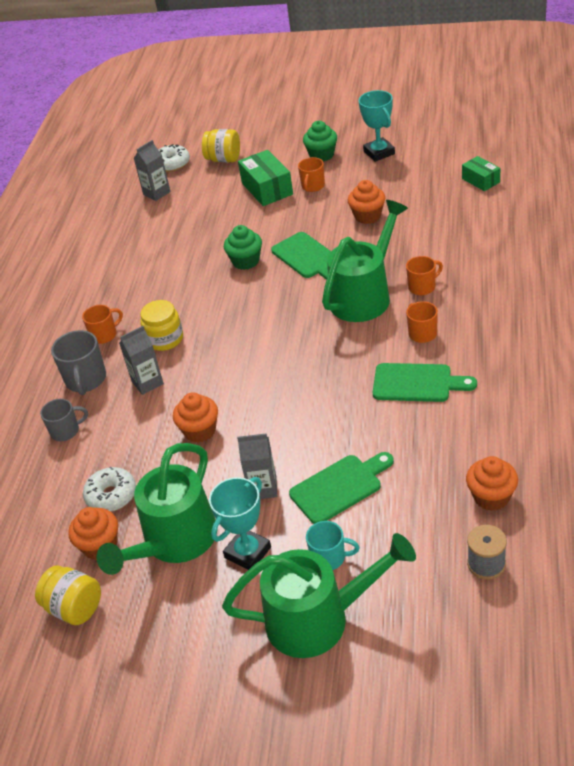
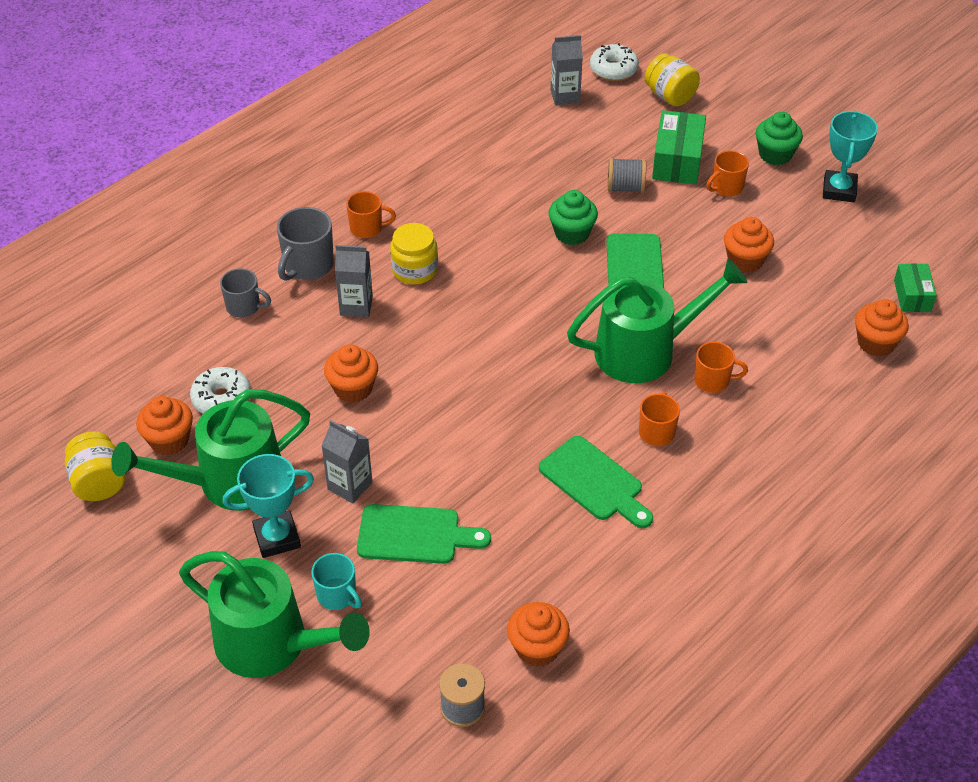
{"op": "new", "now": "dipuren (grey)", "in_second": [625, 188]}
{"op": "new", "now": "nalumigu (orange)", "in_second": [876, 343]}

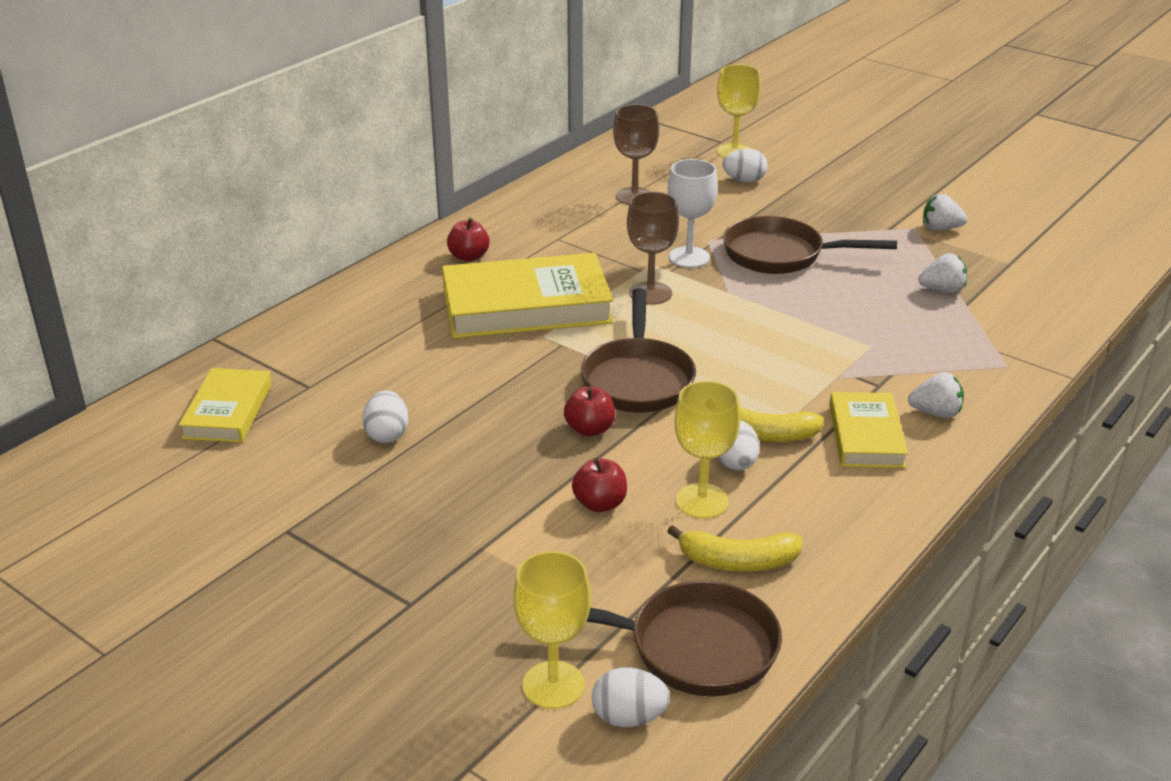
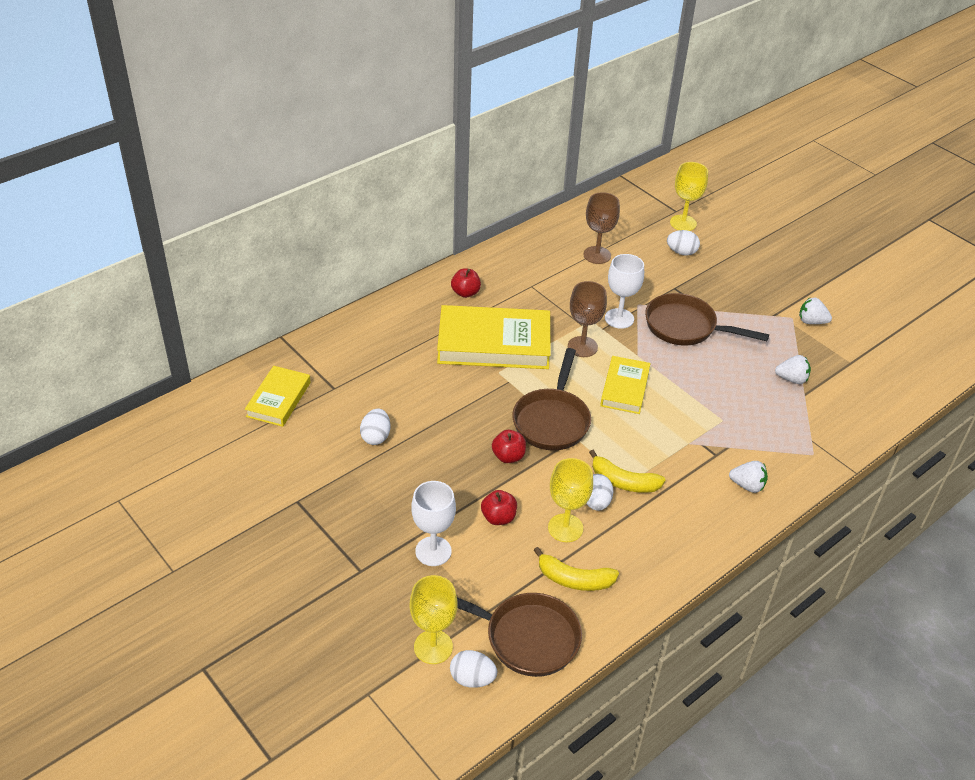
{"op": "shifted", "was": "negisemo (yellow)", "in_first": [866, 436], "in_second": [624, 388]}
{"op": "new", "now": "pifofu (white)", "in_second": [433, 551]}

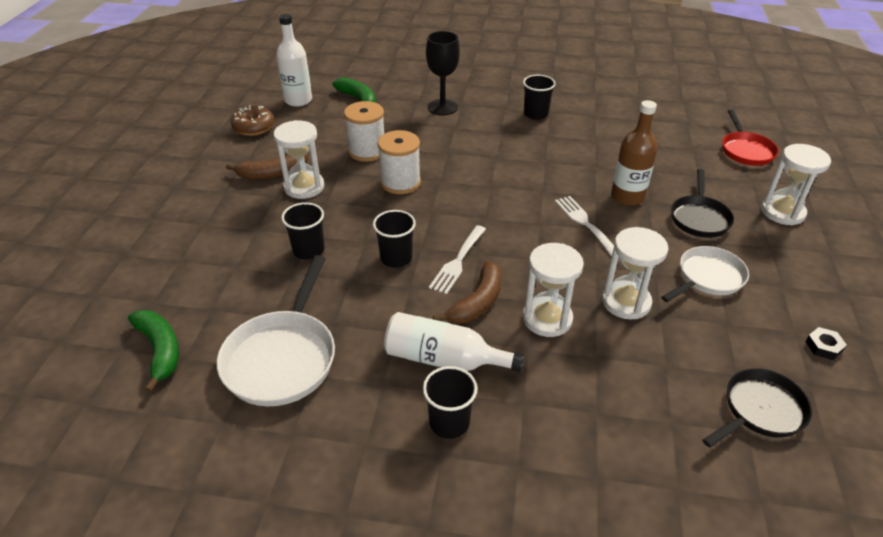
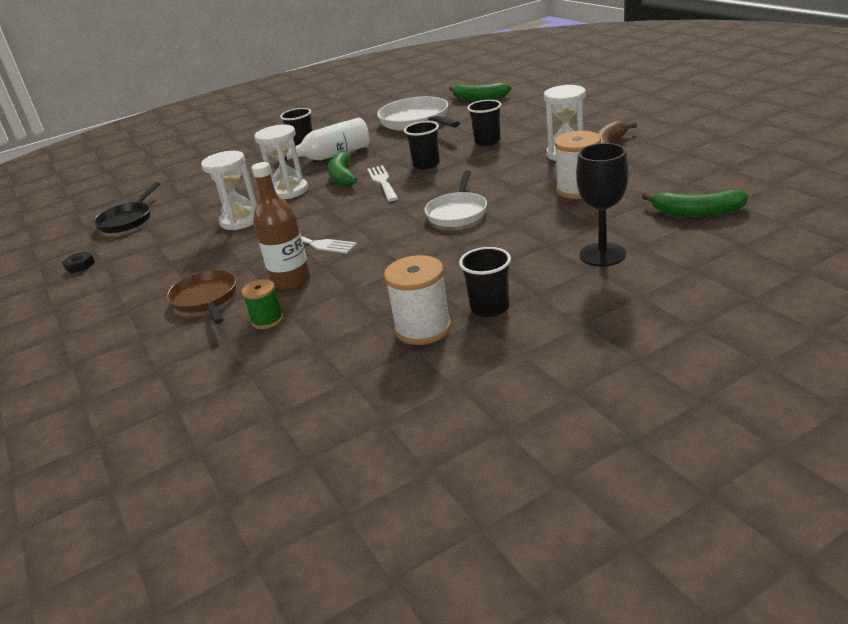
{"op": "gone", "was": "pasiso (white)", "in_first": [298, 100]}
{"op": "gone", "was": "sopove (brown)", "in_first": [254, 127]}
{"op": "gone", "was": "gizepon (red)", "in_first": [745, 150]}
{"op": "shifted", "was": "dipuren (white)", "in_first": [400, 182], "in_second": [423, 328]}
{"op": "gone", "was": "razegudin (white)", "in_first": [782, 212]}
{"op": "repainted", "was": "gizepon (black)", "now": "gizepon (brown)", "in_first": [699, 218], "in_second": [206, 299]}
{"op": "shifted", "was": "gizepon (white)", "in_first": [707, 278], "in_second": [457, 212]}
{"op": "repainted", "was": "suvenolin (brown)", "now": "suvenolin (green)", "in_first": [477, 302], "in_second": [343, 176]}
{"op": "new", "now": "dipuren (green)", "in_second": [267, 320]}

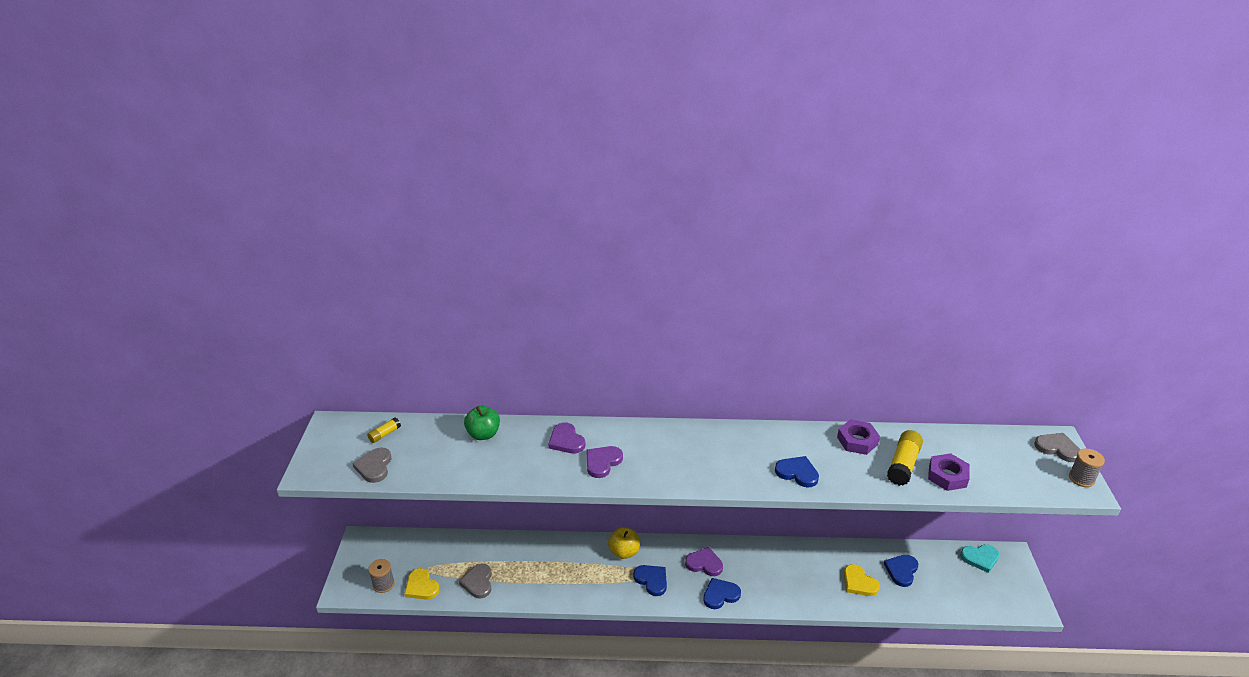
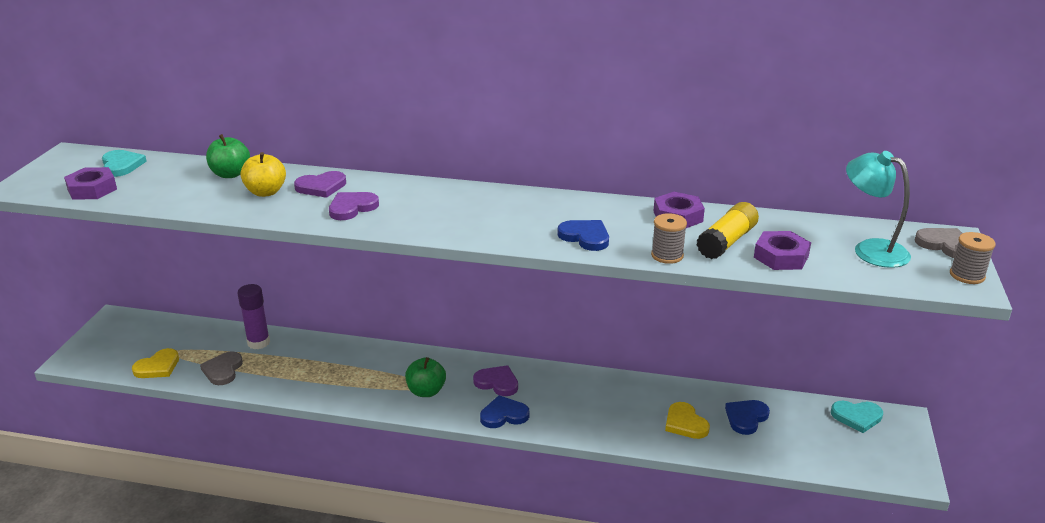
{"op": "swapped", "was": "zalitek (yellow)", "now": "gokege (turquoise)", "in_first": [384, 434], "in_second": [121, 165]}
{"op": "rotated", "was": "gokege (purple)", "in_first": [566, 440], "in_second": [321, 187], "clockwise": -90}
{"op": "swapped", "was": "gokege (grey)", "now": "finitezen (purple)", "in_first": [374, 467], "in_second": [92, 189]}
{"op": "shifted", "was": "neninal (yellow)", "in_first": [624, 552], "in_second": [266, 192]}
{"op": "shifted", "was": "dipuren (grey)", "in_first": [383, 584], "in_second": [667, 255]}
{"op": "swapped", "was": "gokege (blue)", "now": "neninal (green)", "in_first": [651, 580], "in_second": [426, 391]}
{"op": "rotated", "was": "gokege (yellow)", "in_first": [421, 586], "in_second": [158, 367], "clockwise": -105}
{"op": "new", "now": "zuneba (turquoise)", "in_second": [871, 249]}
{"op": "new", "now": "zalitek (purple)", "in_second": [258, 342]}

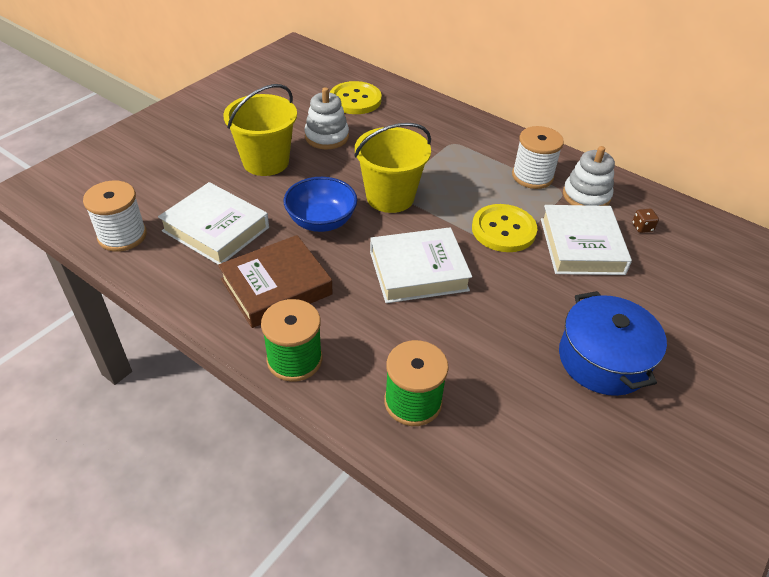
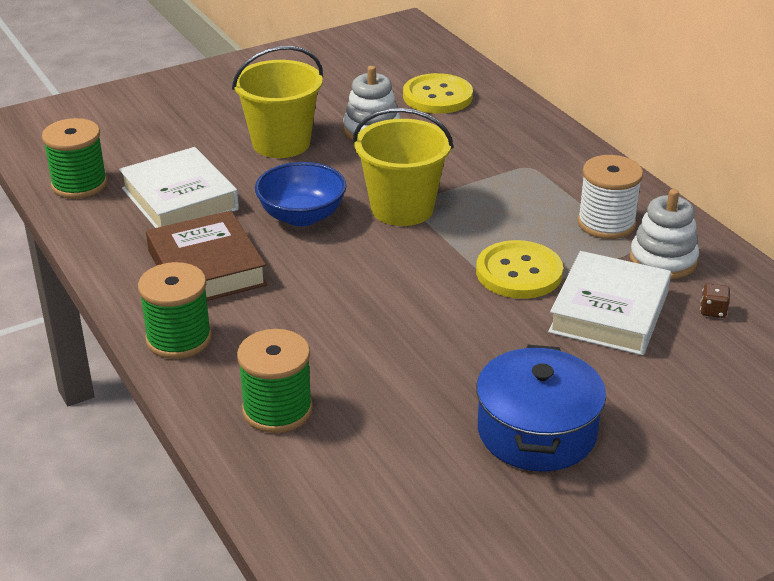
{"op": "repainted", "was": "dipuren (white)", "now": "dipuren (green)", "in_first": [122, 236], "in_second": [79, 184]}
{"op": "gone", "was": "negisemo (white)", "in_first": [418, 271]}
{"op": "rotated", "was": "negisemo (brown)", "in_first": [276, 287], "in_second": [206, 268], "clockwise": 75}

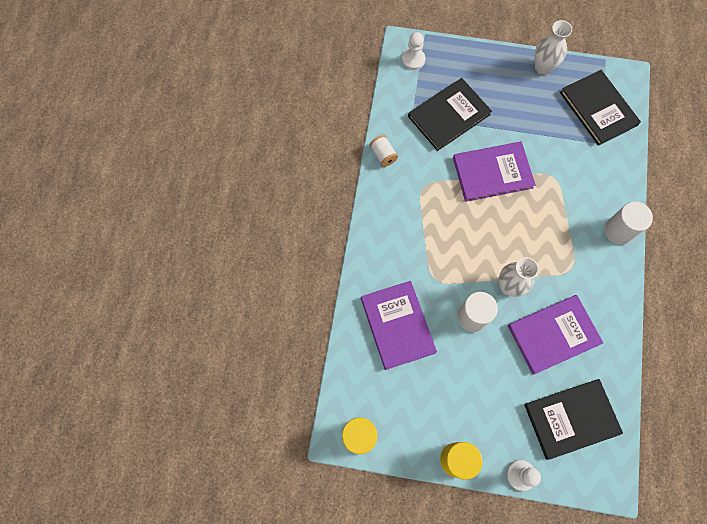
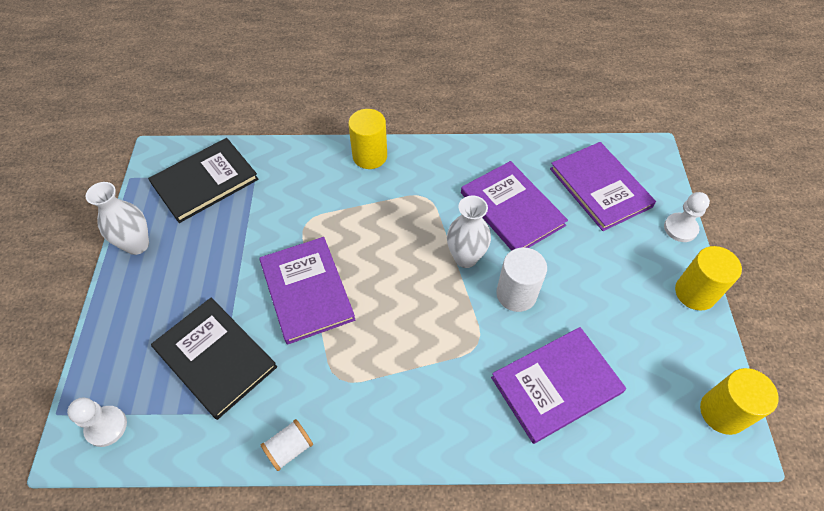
{"op": "repainted", "was": "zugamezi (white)", "now": "zugamezi (yellow)", "in_first": [618, 231], "in_second": [370, 156]}
{"op": "repainted", "was": "negisemo (black)", "now": "negisemo (purple)", "in_first": [571, 418], "in_second": [600, 187]}

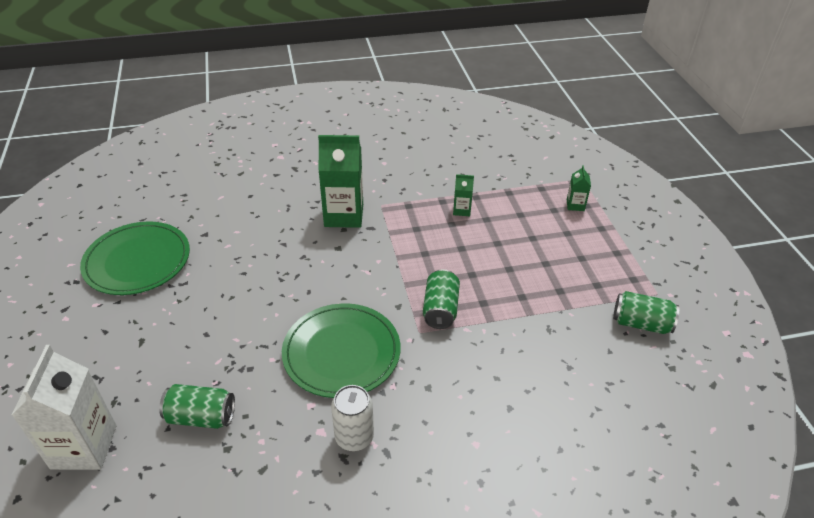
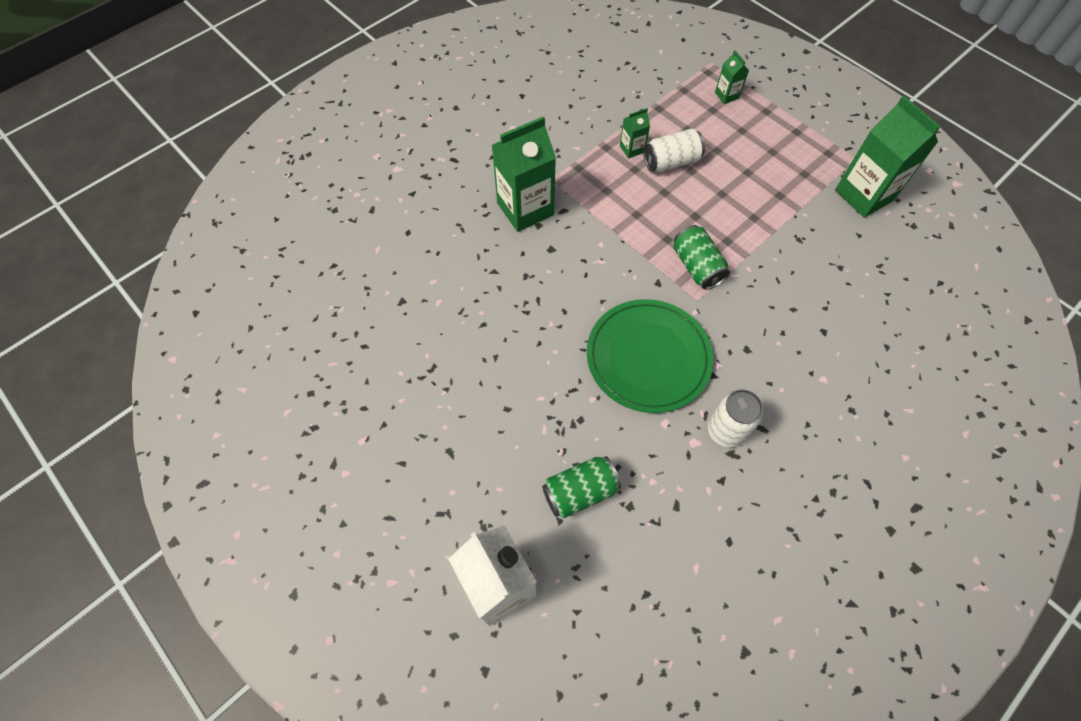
{"op": "gone", "was": "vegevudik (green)", "in_first": [137, 261]}
{"op": "swapped", "was": "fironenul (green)", "now": "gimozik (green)", "in_first": [641, 323], "in_second": [864, 195]}
{"op": "new", "now": "fironenul (white)", "in_second": [671, 162]}

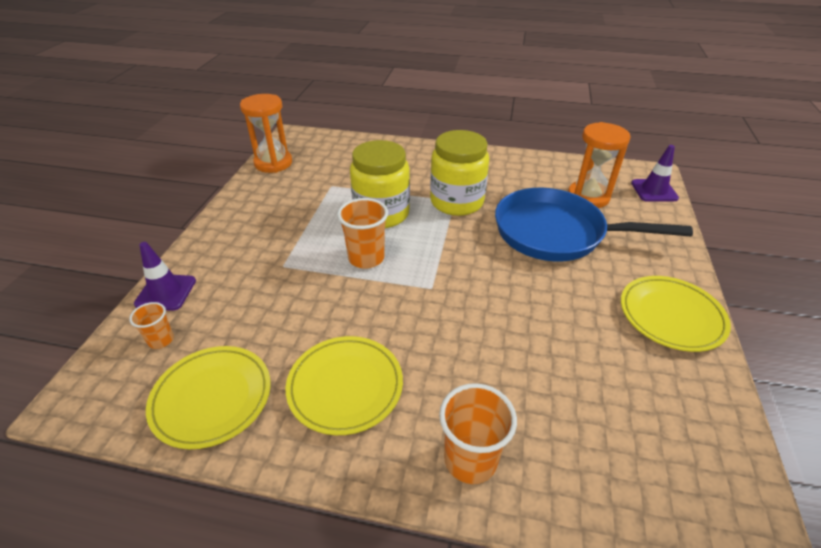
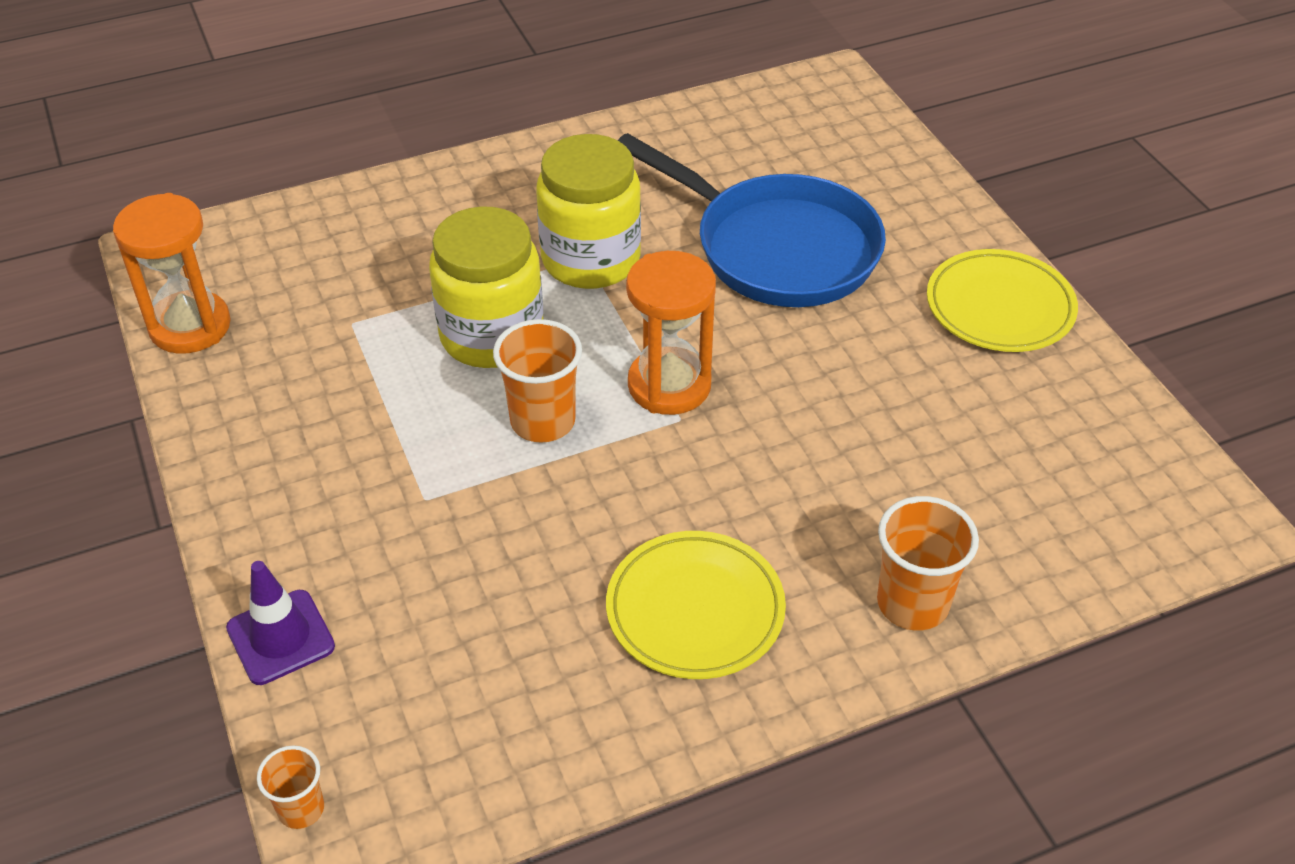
{"op": "shifted", "was": "razegudin (orange)", "in_first": [588, 197], "in_second": [669, 385]}
{"op": "gone", "was": "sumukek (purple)", "in_first": [654, 191]}
{"op": "rotated", "was": "gizepon (blue)", "in_first": [556, 233], "in_second": [777, 248], "clockwise": -120}
{"op": "shifted", "was": "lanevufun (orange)", "in_first": [161, 340], "in_second": [301, 809]}
{"op": "gone", "was": "vegevudik (yellow)", "in_first": [212, 398]}

